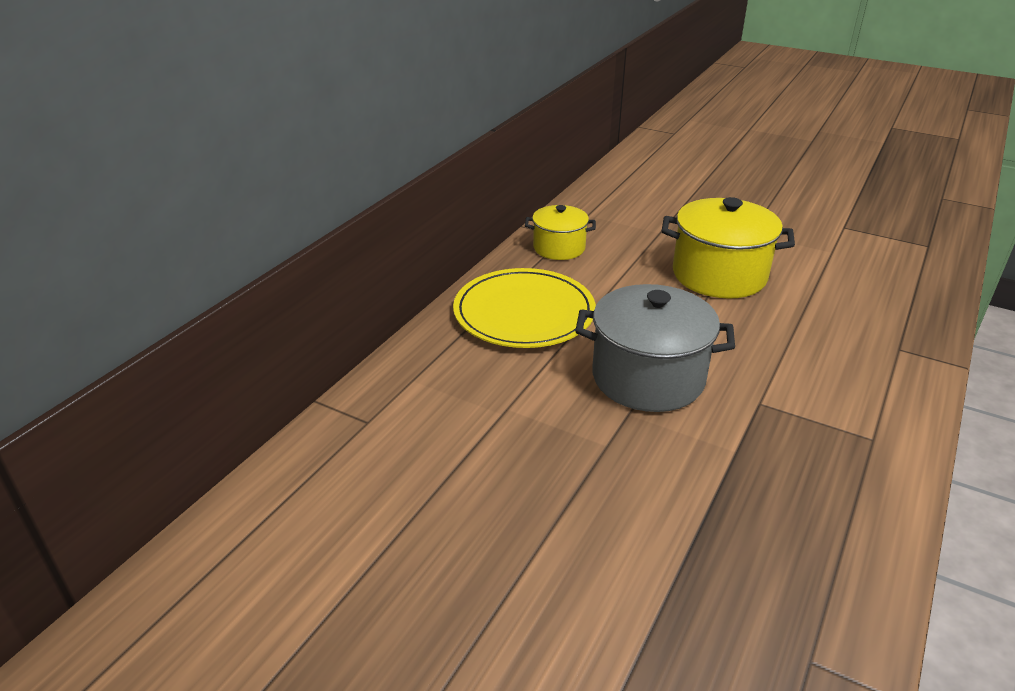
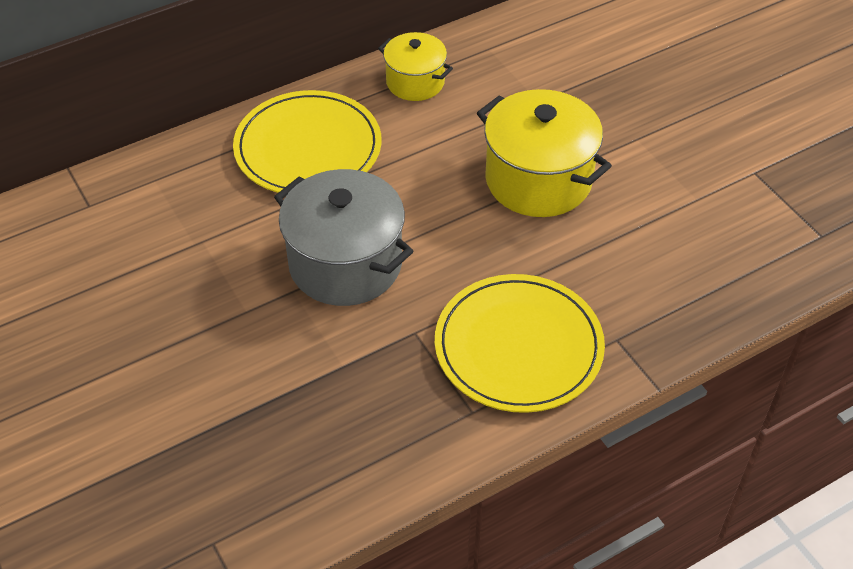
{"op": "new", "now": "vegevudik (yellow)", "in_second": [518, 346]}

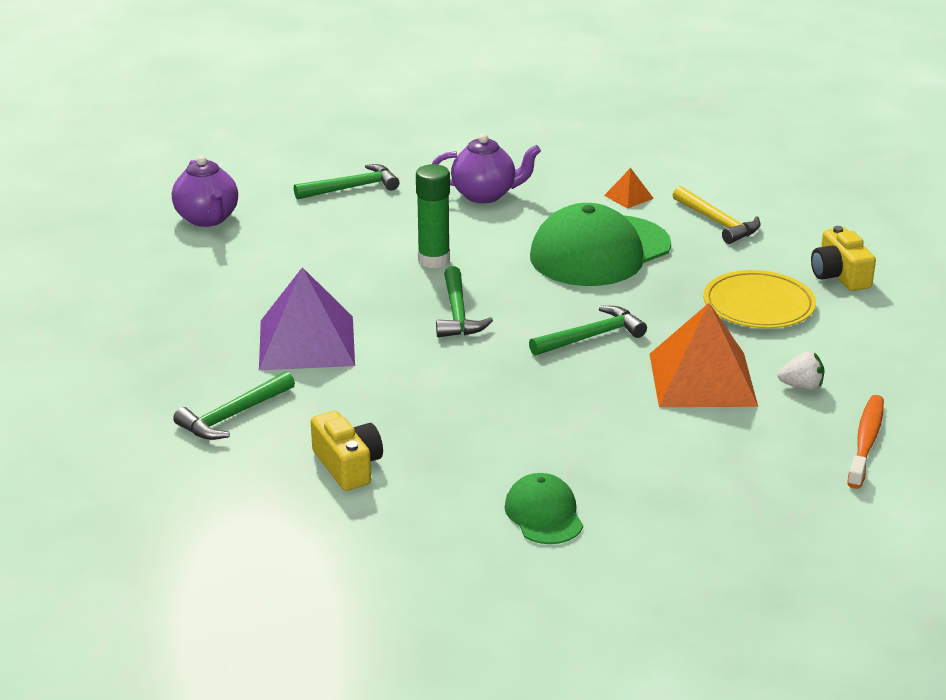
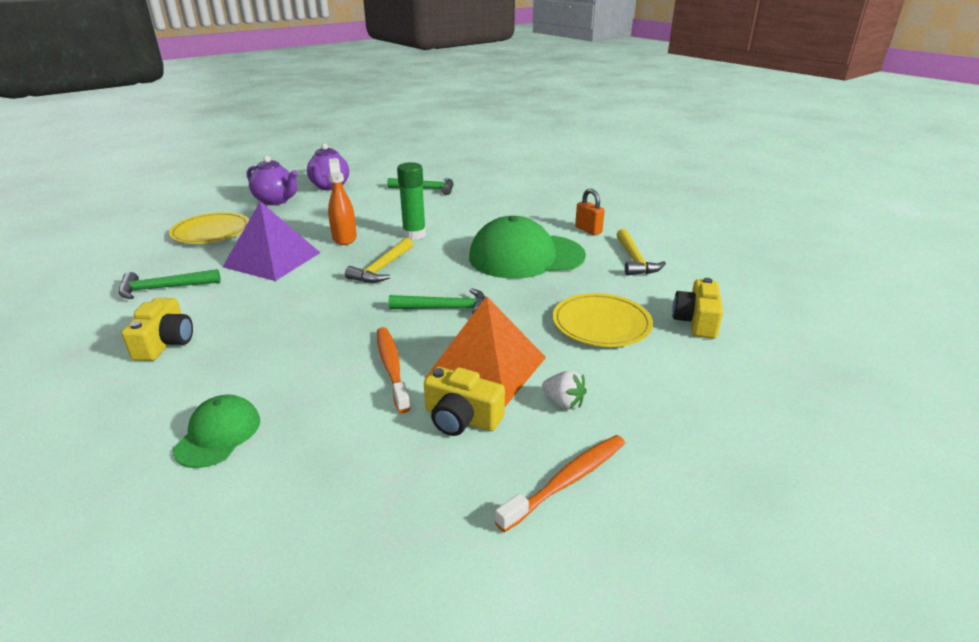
{"op": "shifted", "was": "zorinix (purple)", "in_first": [485, 195], "in_second": [276, 201]}
{"op": "swapped", "was": "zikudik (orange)", "now": "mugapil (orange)", "in_first": [628, 197], "in_second": [588, 230]}
{"op": "repainted", "was": "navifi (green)", "now": "navifi (yellow)", "in_first": [458, 313], "in_second": [382, 268]}
{"op": "new", "now": "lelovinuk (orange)", "in_second": [344, 238]}
{"op": "new", "now": "vegevudik (yellow)", "in_second": [211, 232]}
{"op": "new", "now": "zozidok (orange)", "in_second": [391, 367]}
{"op": "new", "now": "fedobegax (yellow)", "in_second": [461, 418]}

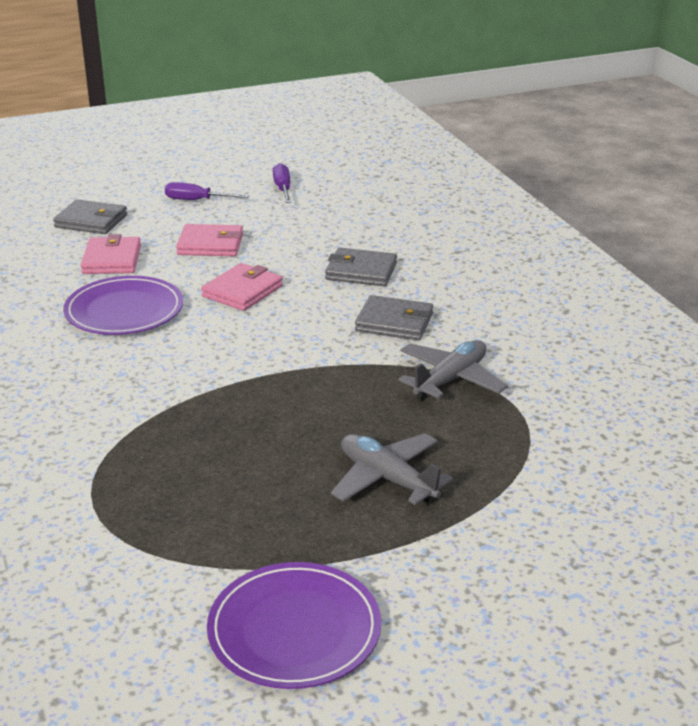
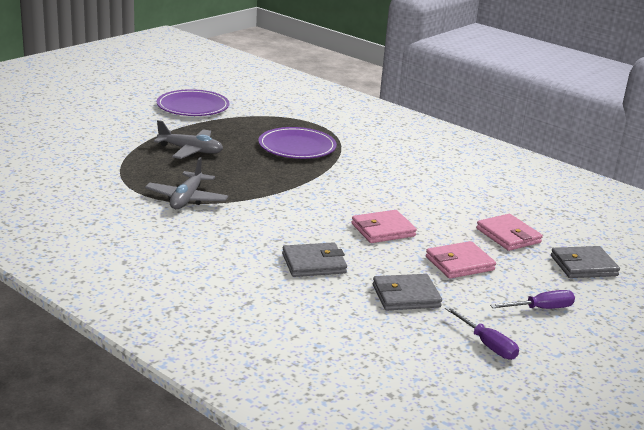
{"op": "rotated", "was": "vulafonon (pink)", "in_first": [242, 291], "in_second": [383, 230], "clockwise": 60}
{"op": "shifted", "was": "vegevudik (purple)", "in_first": [124, 310], "in_second": [297, 147]}
{"op": "shifted", "was": "vulafonon (grey)", "in_first": [394, 322], "in_second": [406, 296]}

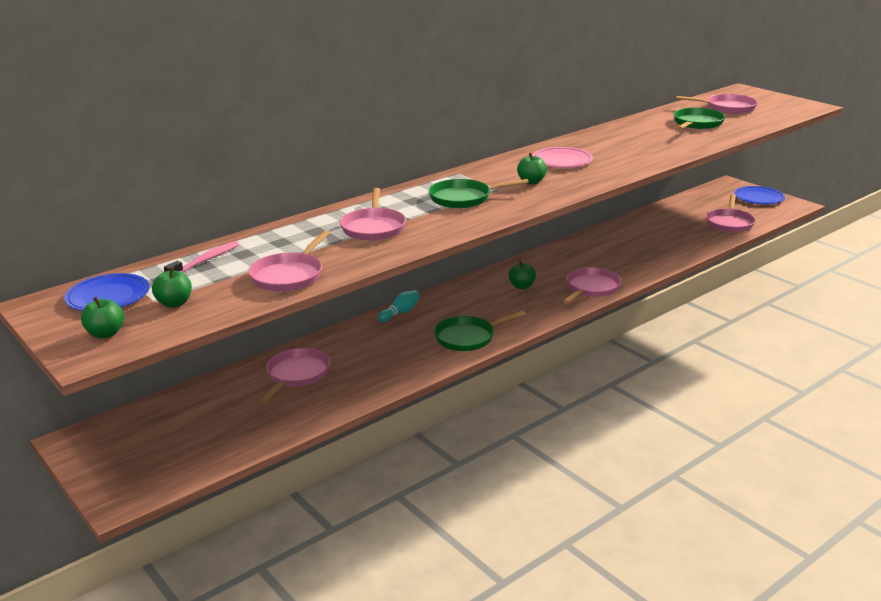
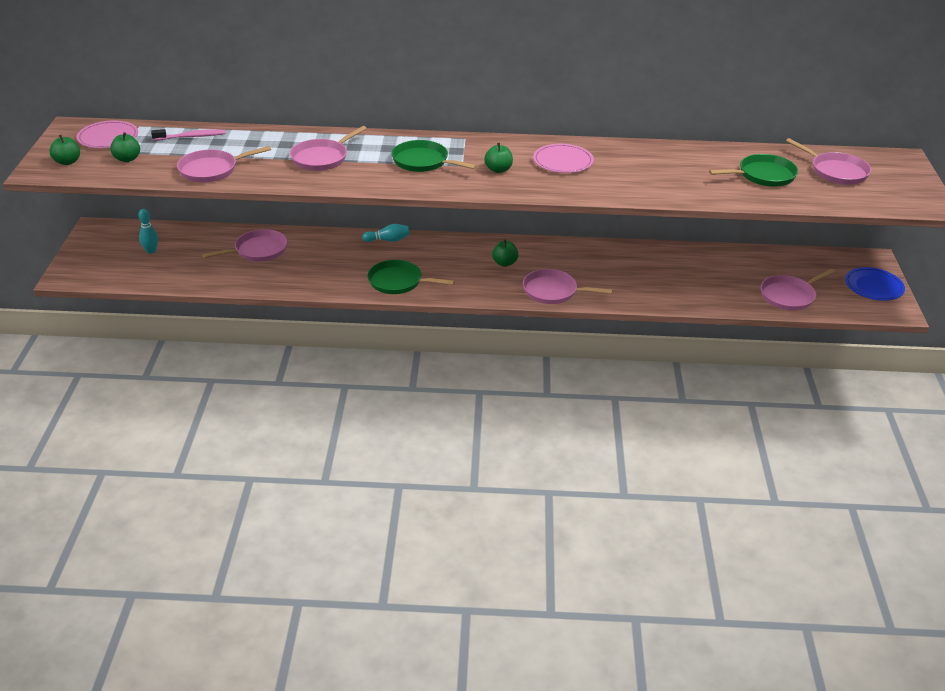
{"op": "rotated", "was": "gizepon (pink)", "in_first": [591, 288], "in_second": [553, 291], "clockwise": -150}
{"op": "repainted", "was": "vegevudik (blue)", "now": "vegevudik (pink)", "in_first": [108, 296], "in_second": [108, 137]}
{"op": "new", "now": "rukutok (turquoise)", "in_second": [151, 251]}

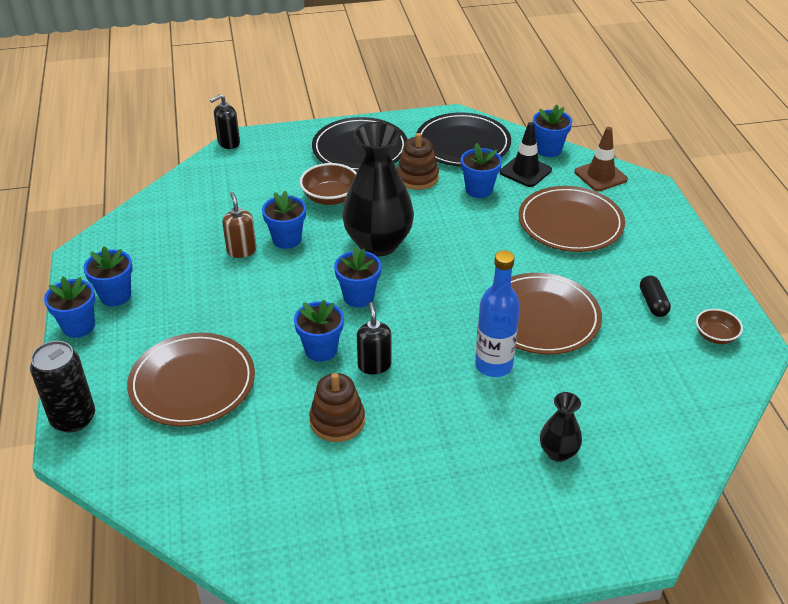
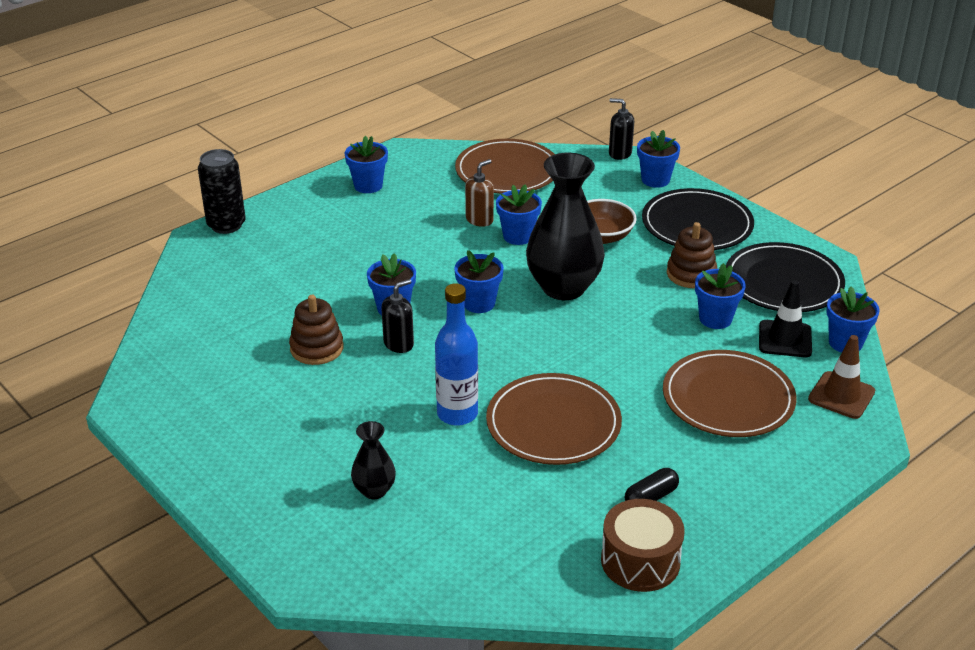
{"op": "shifted", "was": "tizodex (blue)", "in_first": [78, 326], "in_second": [655, 180]}
{"op": "swapped", "was": "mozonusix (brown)", "now": "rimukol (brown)", "in_first": [715, 336], "in_second": [640, 561]}
{"op": "shifted", "was": "vegevudik (brown)", "in_first": [192, 383], "in_second": [507, 171]}

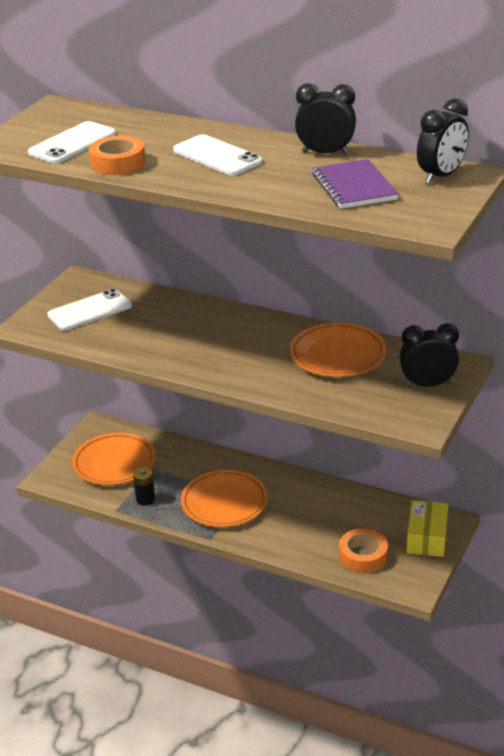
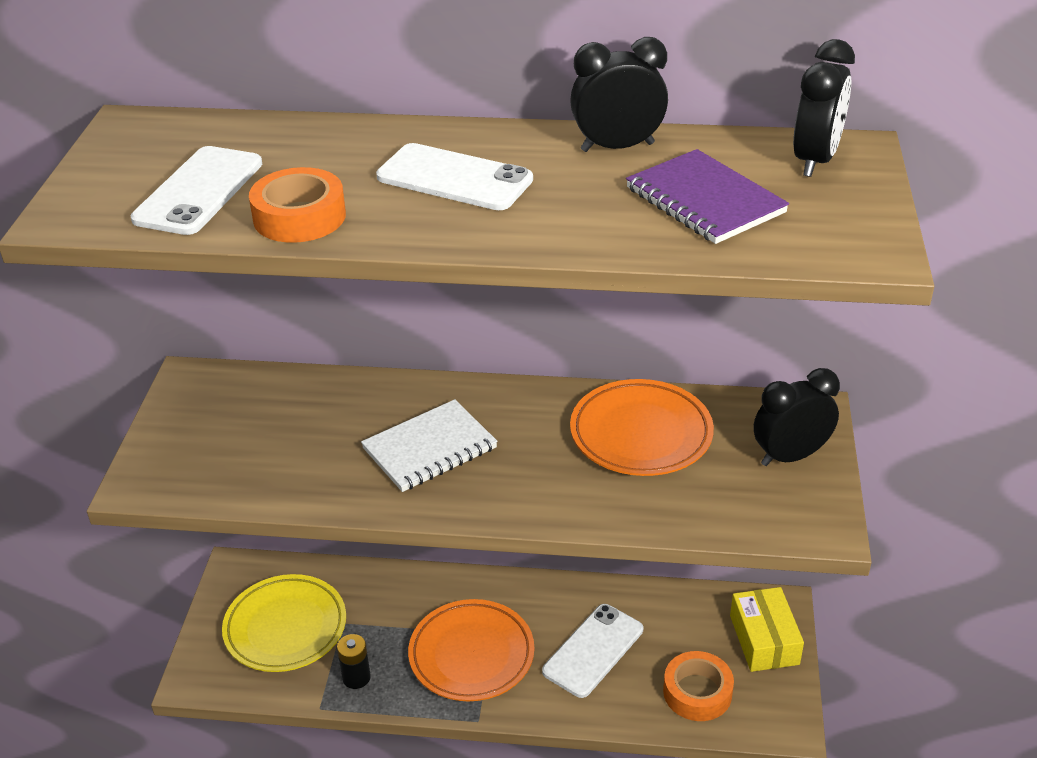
{"op": "shifted", "was": "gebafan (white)", "in_first": [90, 311], "in_second": [593, 650]}
{"op": "repainted", "was": "vegevudik (orange)", "now": "vegevudik (yellow)", "in_first": [114, 463], "in_second": [285, 628]}
{"op": "new", "now": "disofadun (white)", "in_second": [429, 448]}

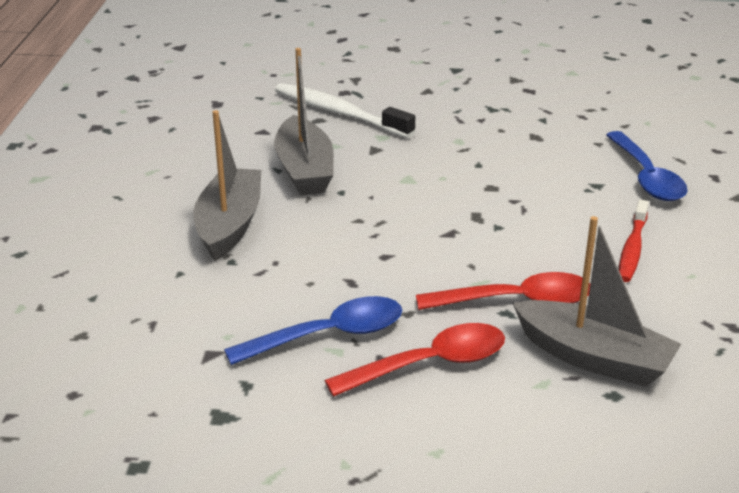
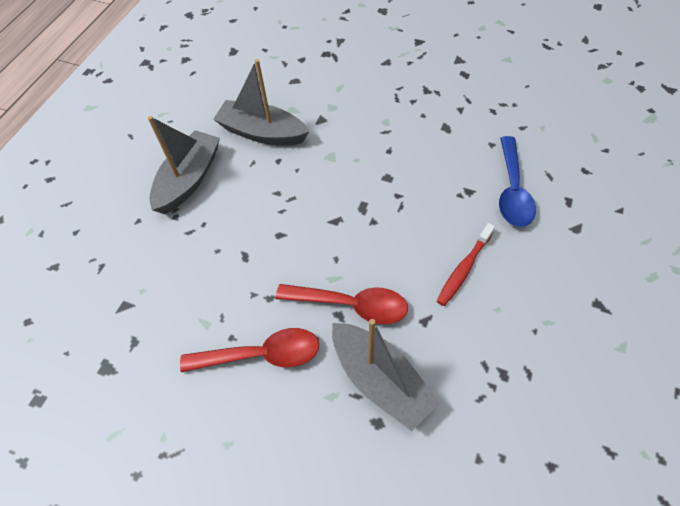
{"op": "rotated", "was": "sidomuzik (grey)", "in_first": [304, 170], "in_second": [262, 133], "clockwise": 105}
{"op": "gone", "was": "zozidok (white)", "in_first": [339, 113]}
{"op": "gone", "was": "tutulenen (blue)", "in_first": [328, 335]}

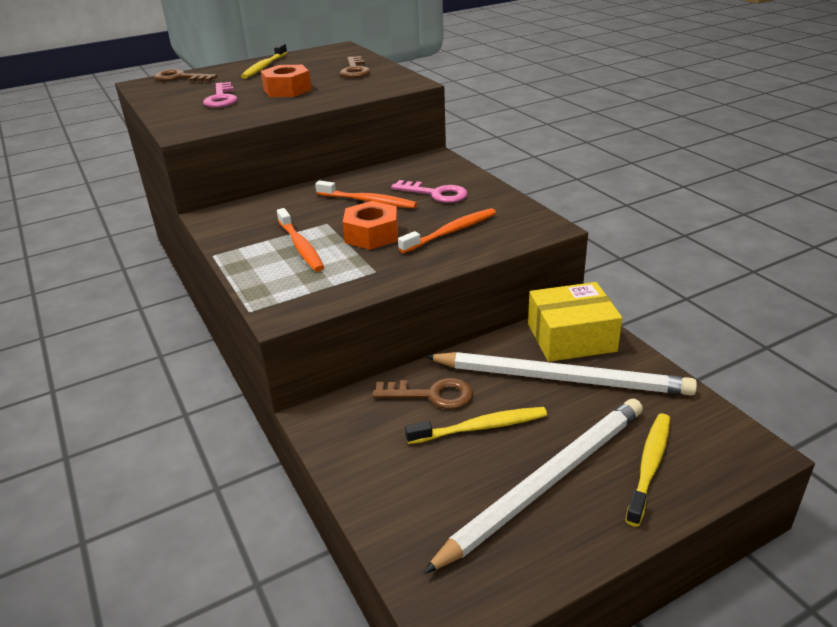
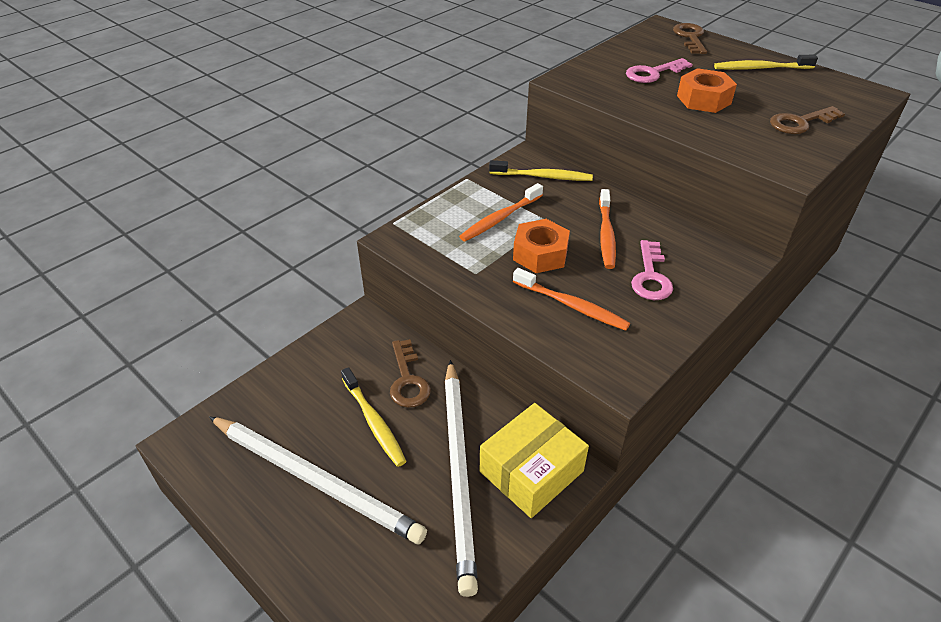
{"op": "rotated", "was": "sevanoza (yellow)", "in_first": [571, 337], "in_second": [531, 471], "clockwise": 75}
{"op": "shifted", "was": "zozidok (yellow)", "in_first": [649, 466], "in_second": [543, 176]}

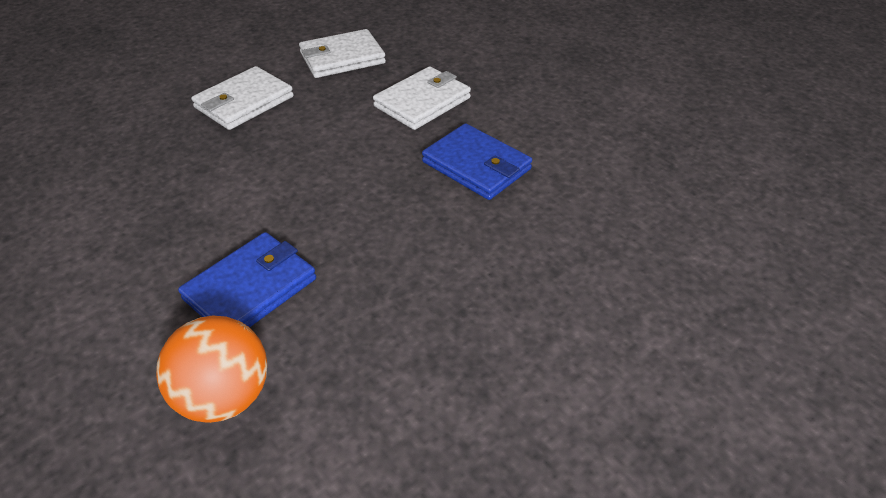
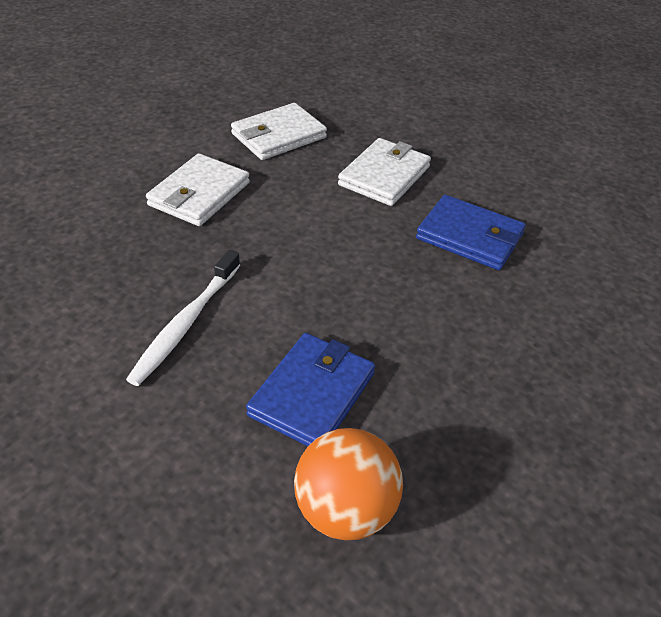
{"op": "new", "now": "zozidok (white)", "in_second": [185, 324]}

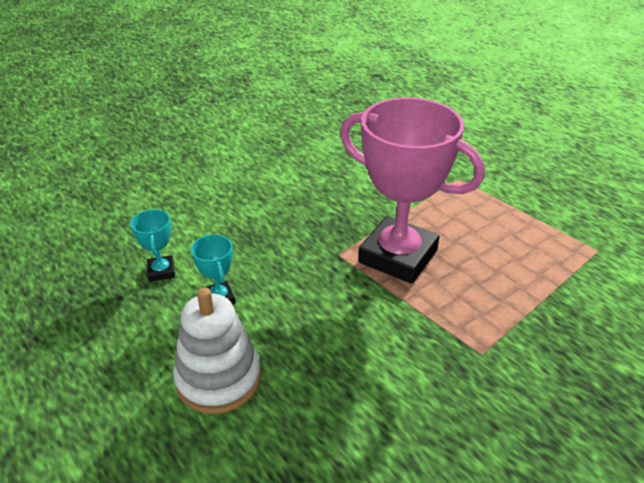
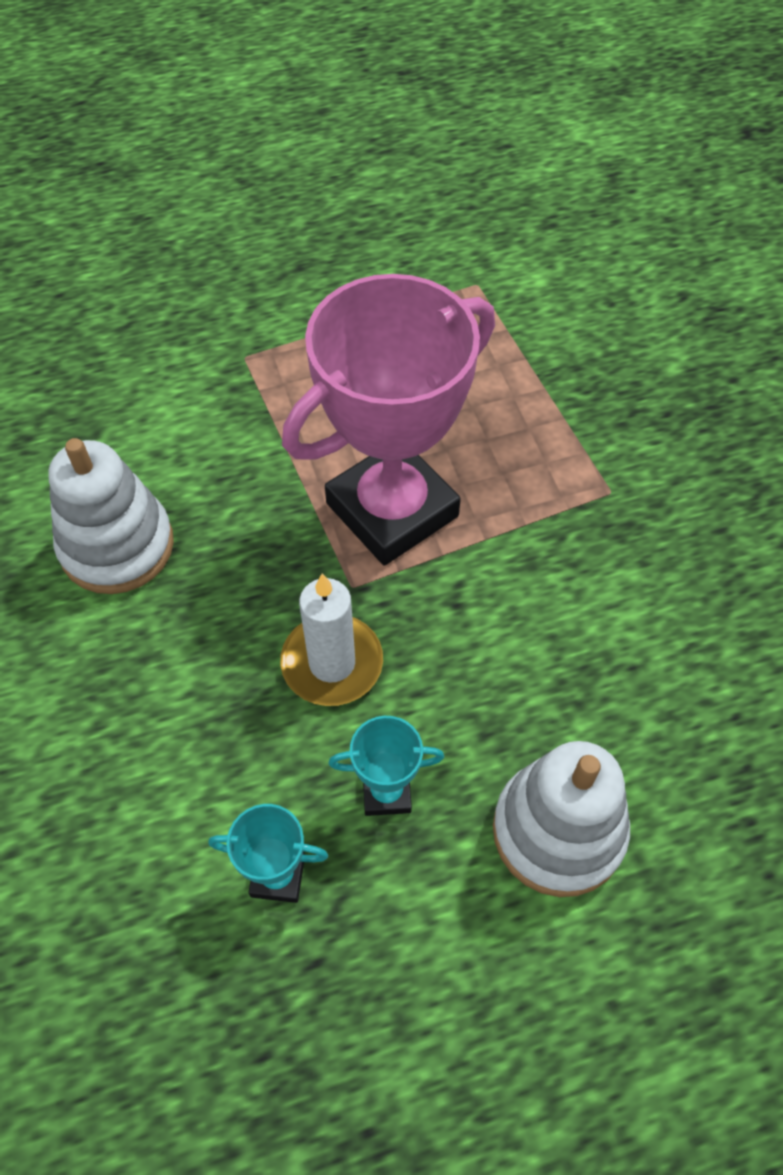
{"op": "new", "now": "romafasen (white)", "in_second": [117, 546]}
{"op": "new", "now": "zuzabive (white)", "in_second": [332, 663]}

